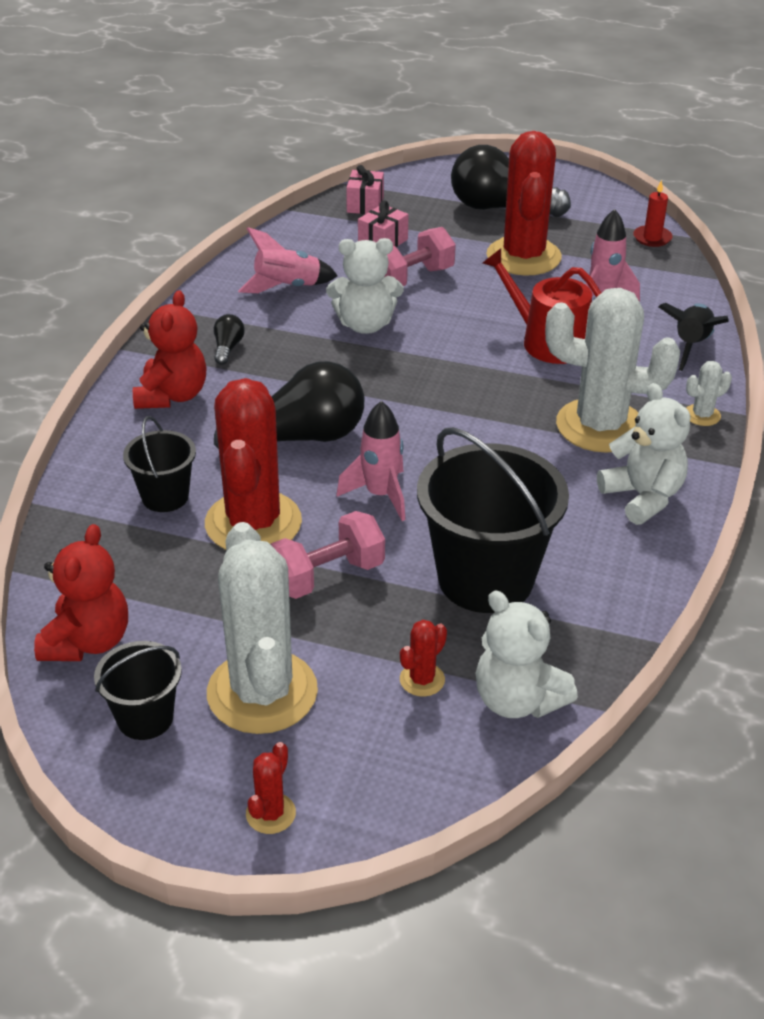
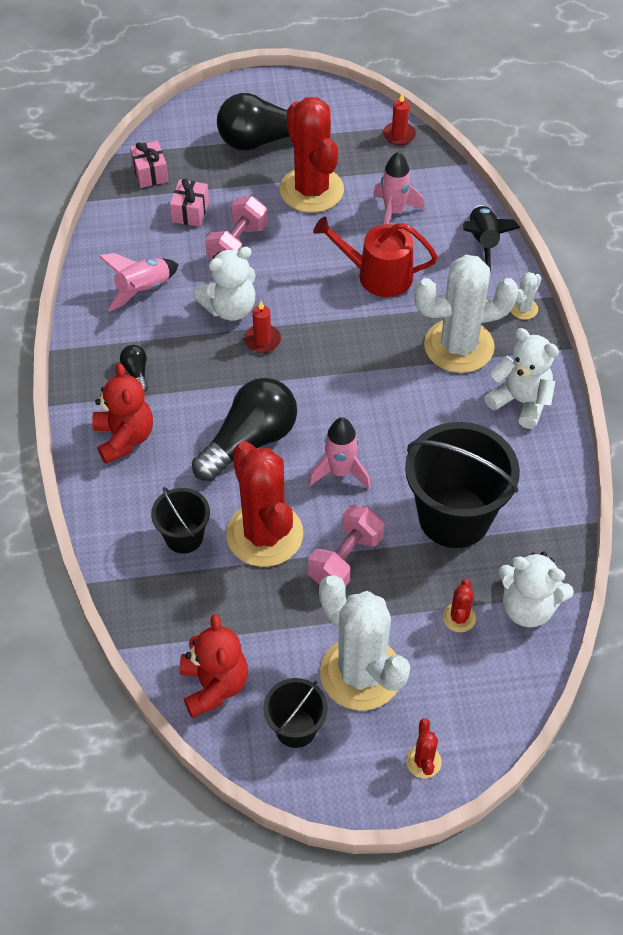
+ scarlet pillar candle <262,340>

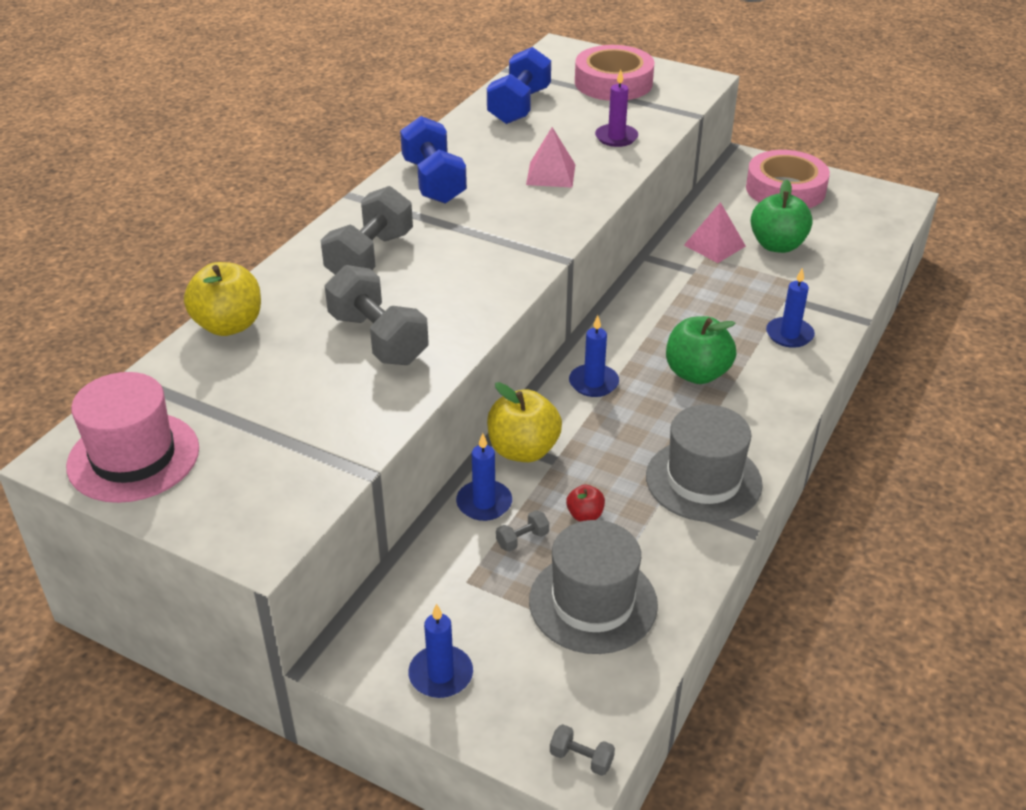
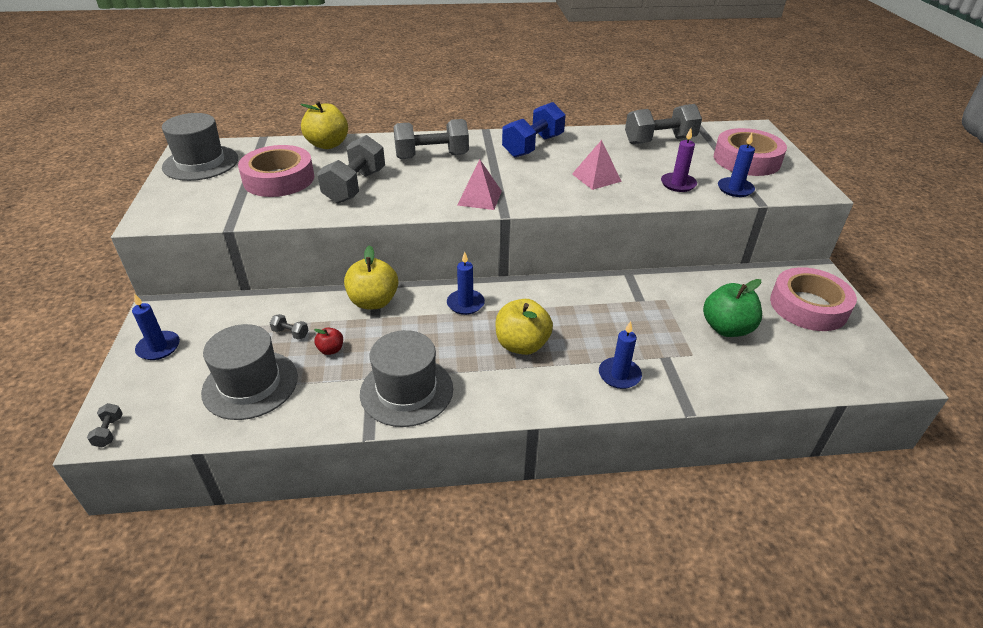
~ blue hand weight <519,106> to gray hand weight <659,141>
~ pink solid pyramid <714,245> to <479,198>
~ leaf-green toy apple <697,373> to yellow toy apple <522,345>
~ pink hat <133,457> to gray hat <200,163>
~ blue pillar candle <484,503> to <735,189>
+ pink tape <279,179>

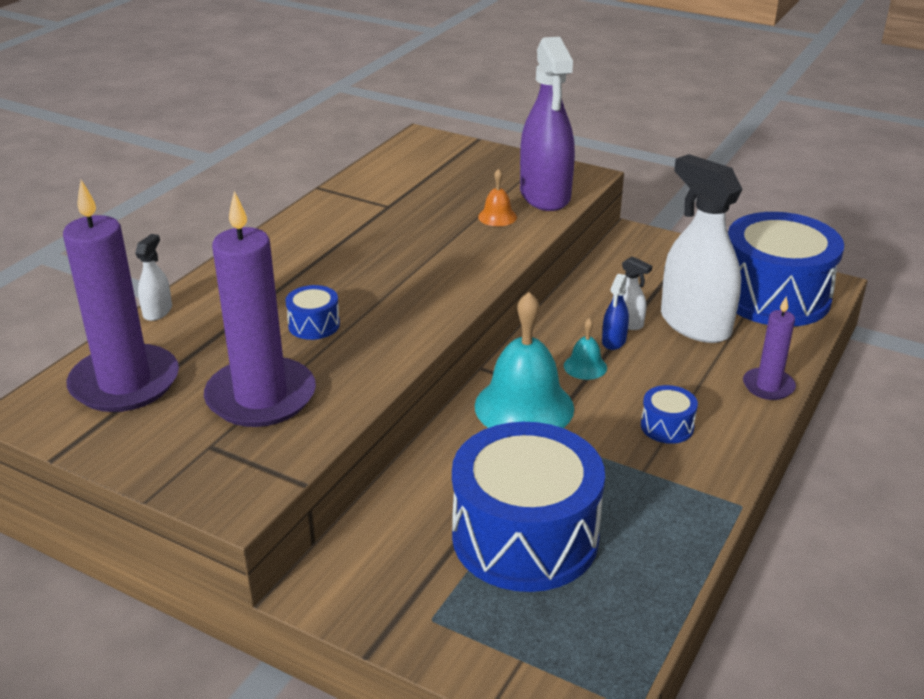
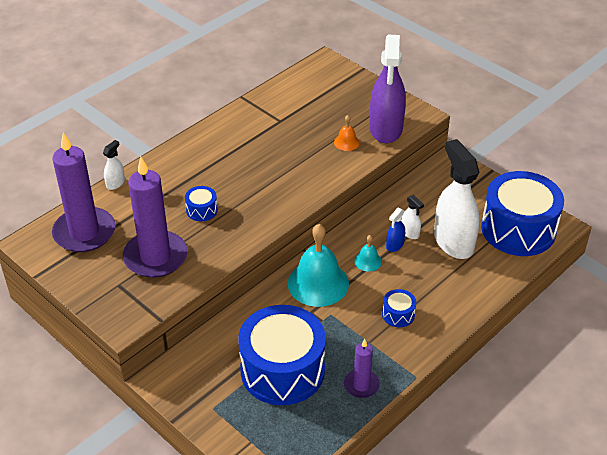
~ purple pillar candle <768,386> to <361,385>

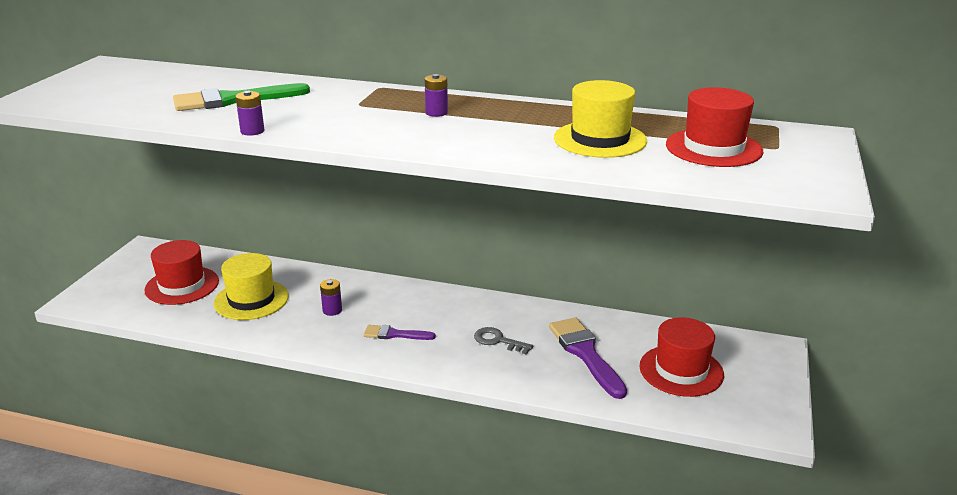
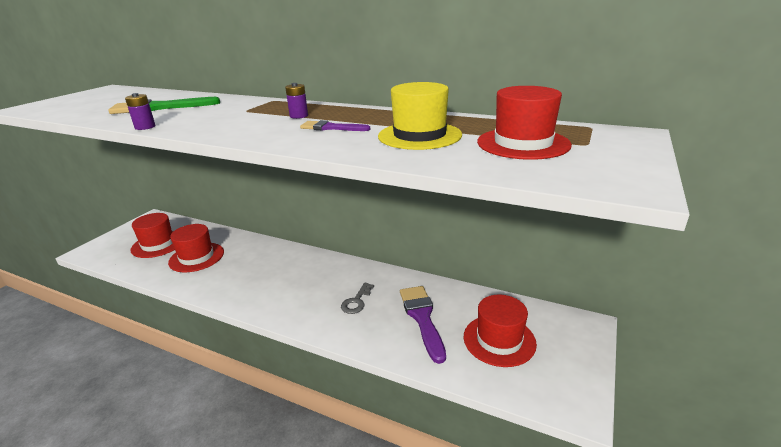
~ yellow hat <251,300> to scarlet hat <196,257>
- purple power cell <332,310>
~ purple paintbrush <394,334> to <331,128>
~ gray latchkey <498,341> = <356,301> 105 degrees counterclockwise

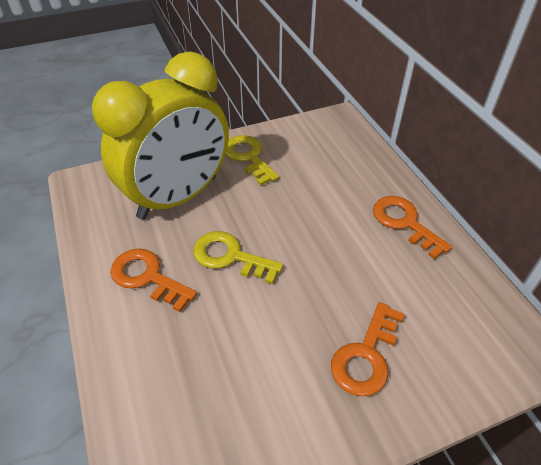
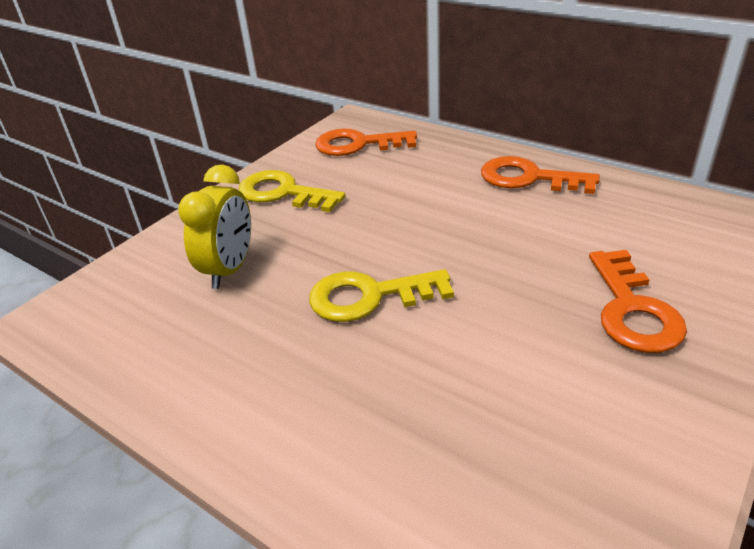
~ yellow bedside clock <178,197> = <230,269> x0.46
~ bright orange latchkey <147,277> to <358,144>

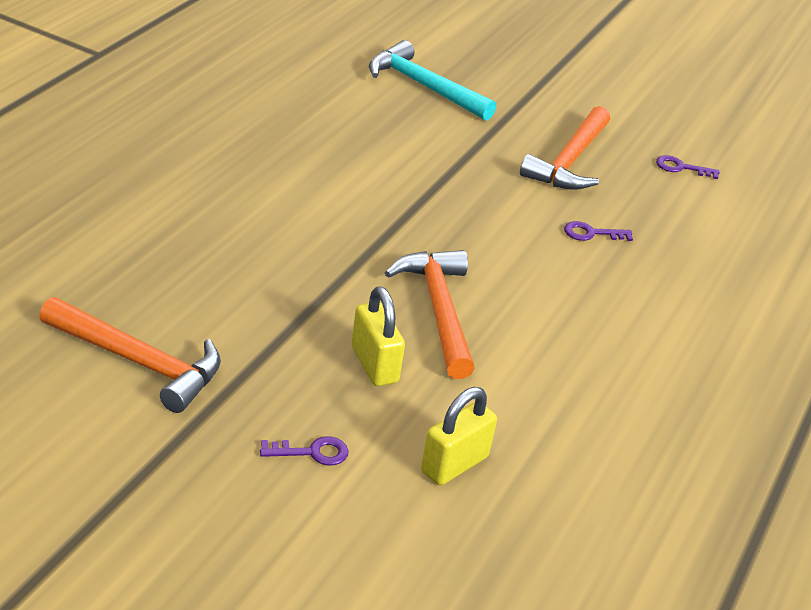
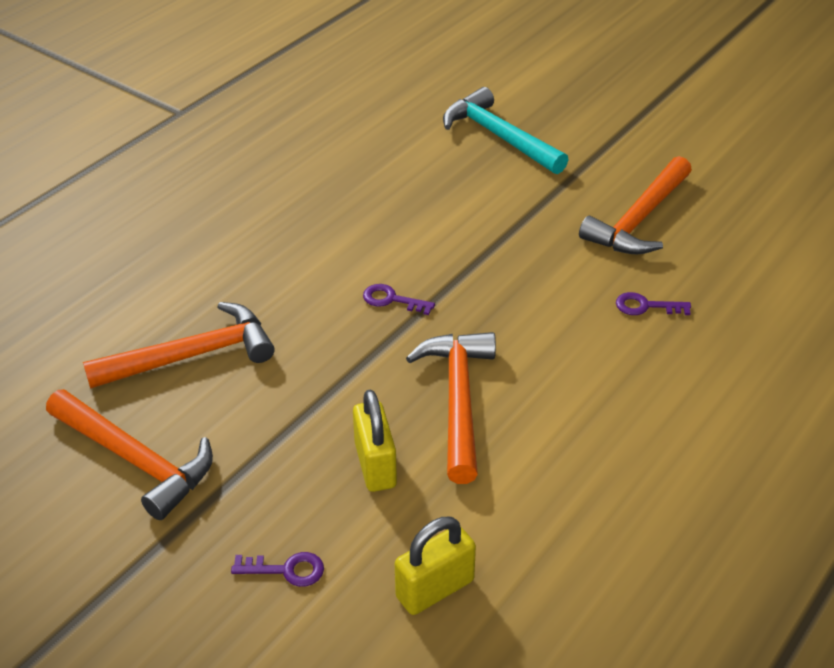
~ purple latchkey <681,168> to <392,300>
+ bright orange carpenter's hammer <191,356>

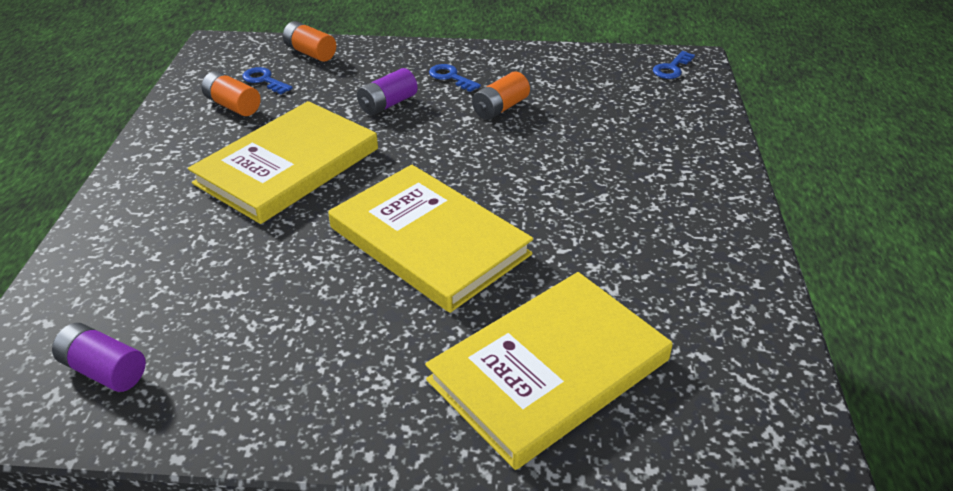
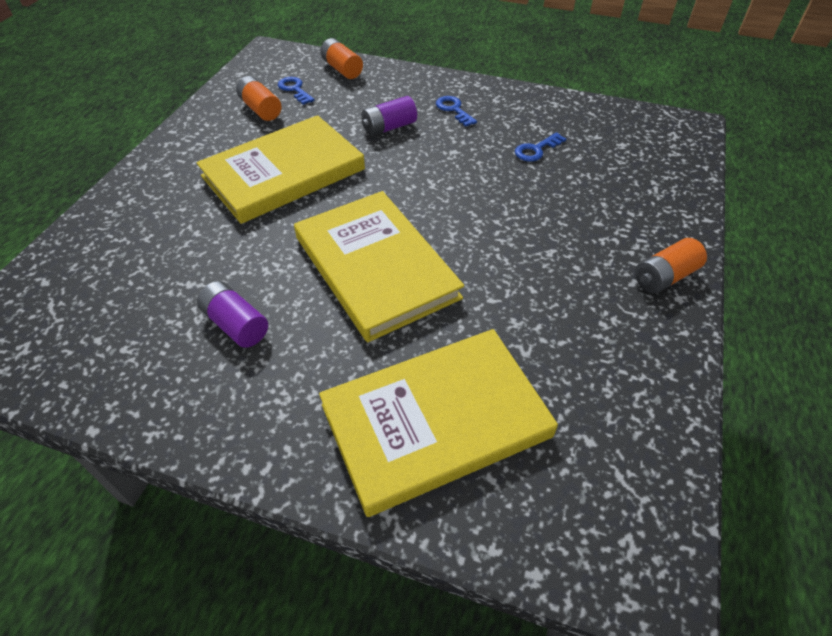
~ blue latchkey <672,68> to <536,150>
~ bright orange power cell <500,108> to <664,277>
~ purple power cell <104,370> to <236,324>

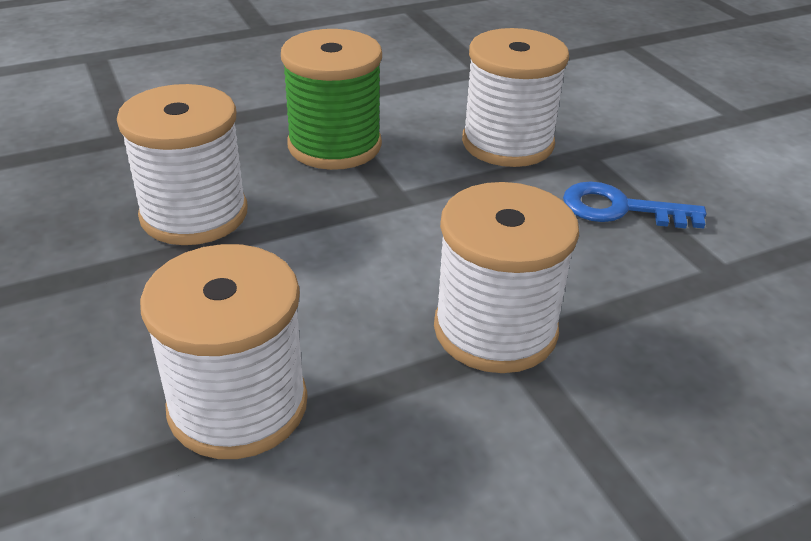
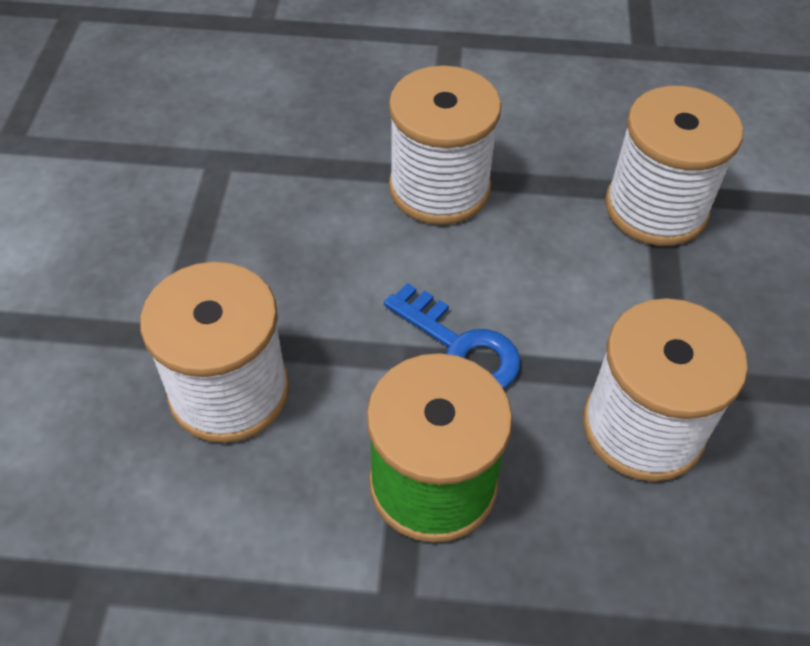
~ blue latchkey <620,209> to <460,347>

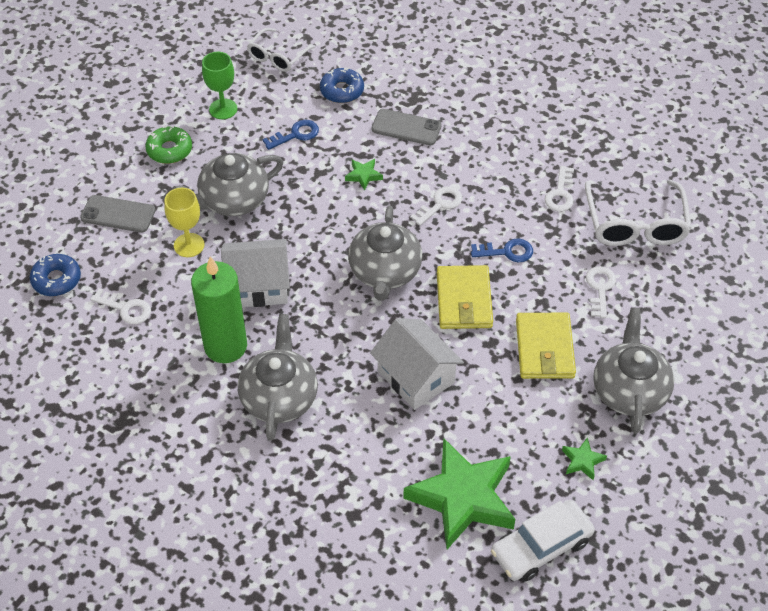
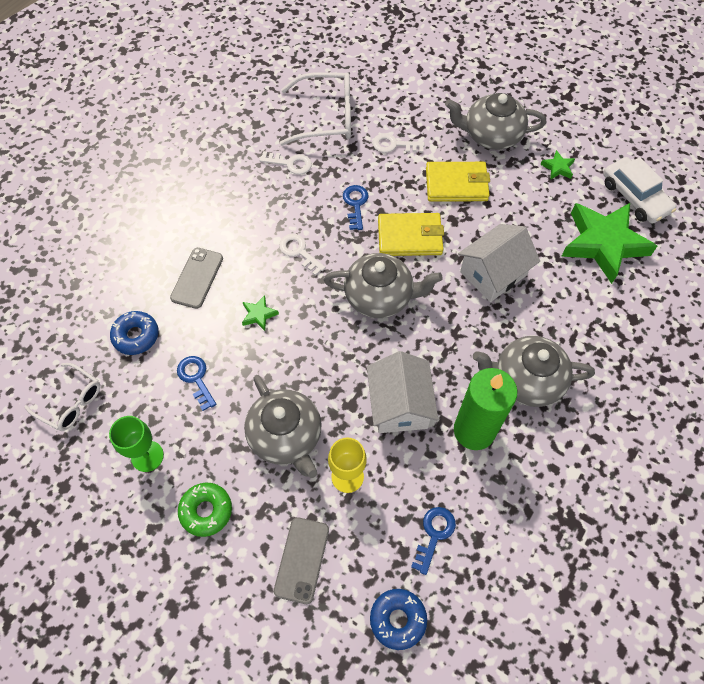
~ white latchkey <126,309> to blue latchkey <434,534>

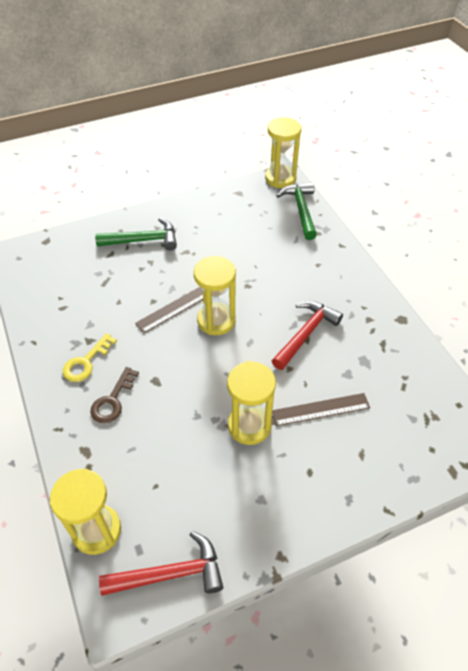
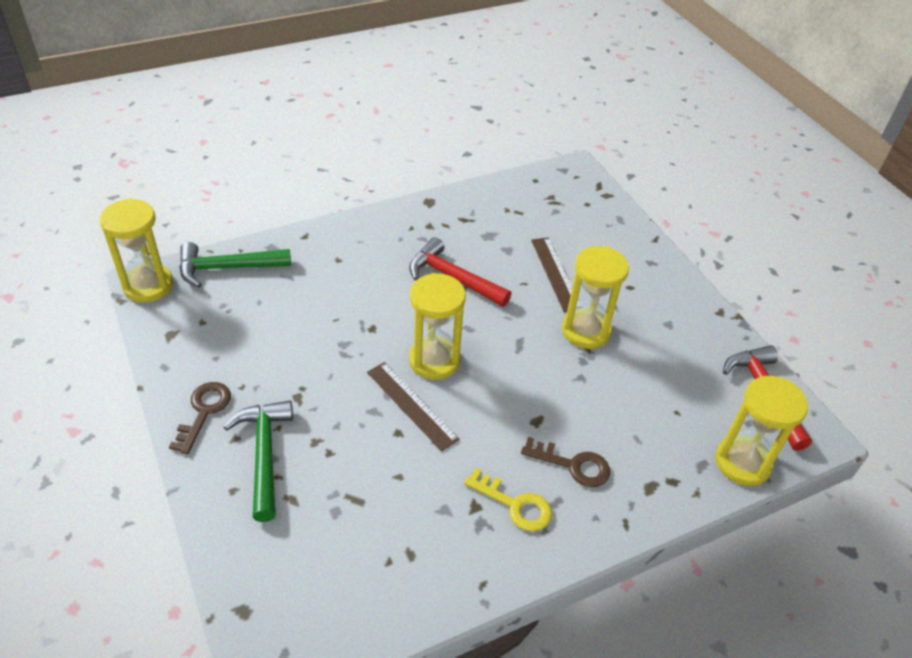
+ brown latchkey <204,412>

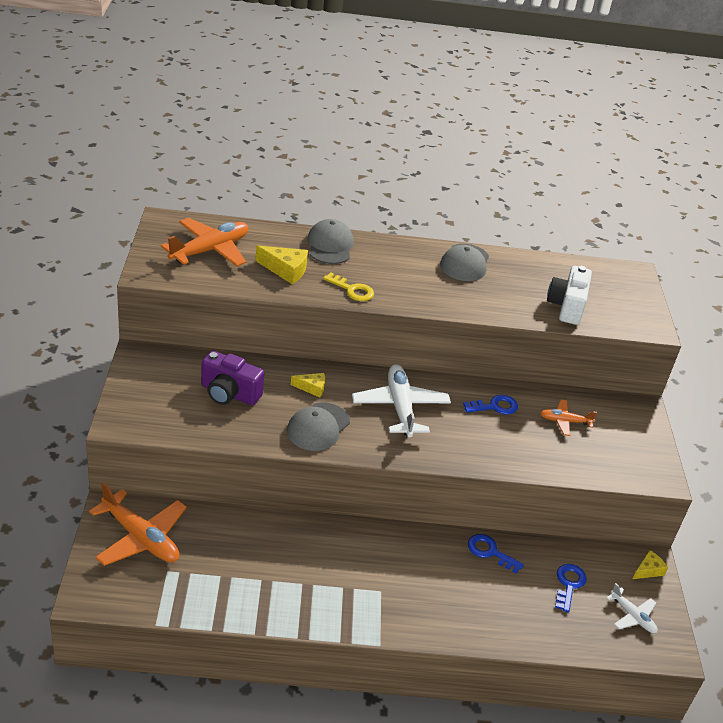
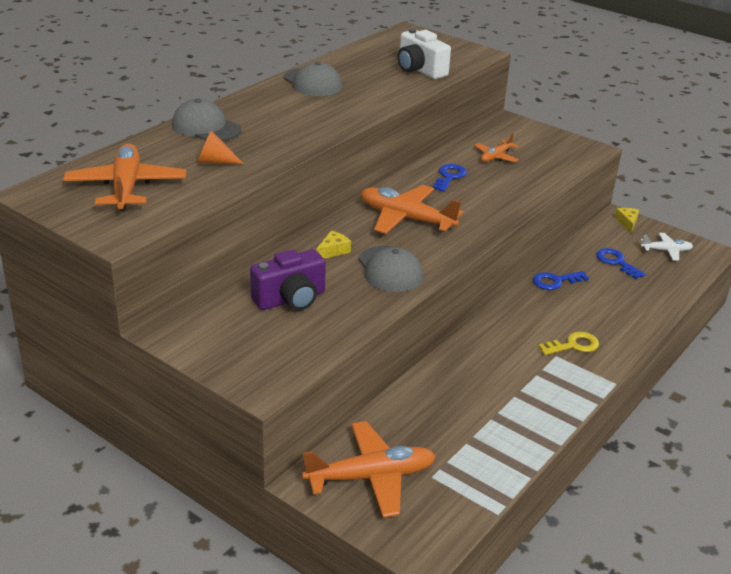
~ yellow piece of cheese <286,270> to bright orange cone <214,162>
~ yellow latchkey <352,290> to <573,345>
~ white toy plane <400,407> to bright orange toy plane <406,218>

